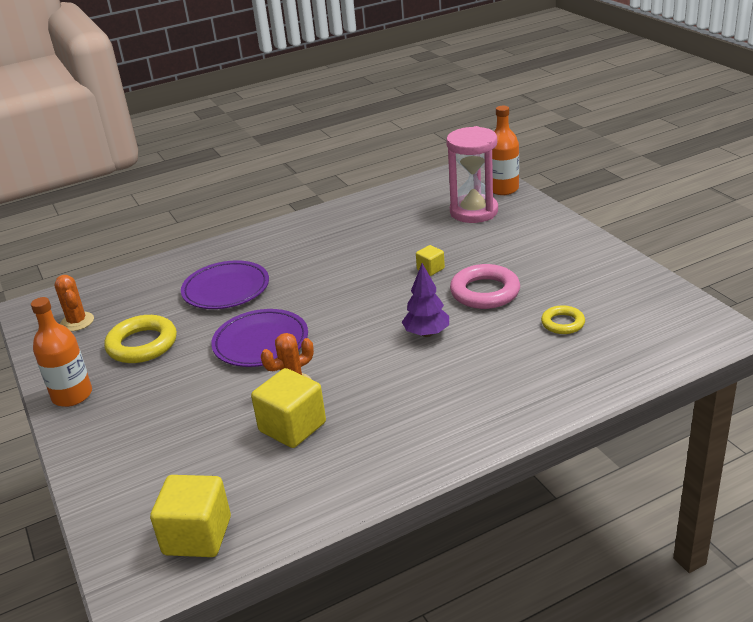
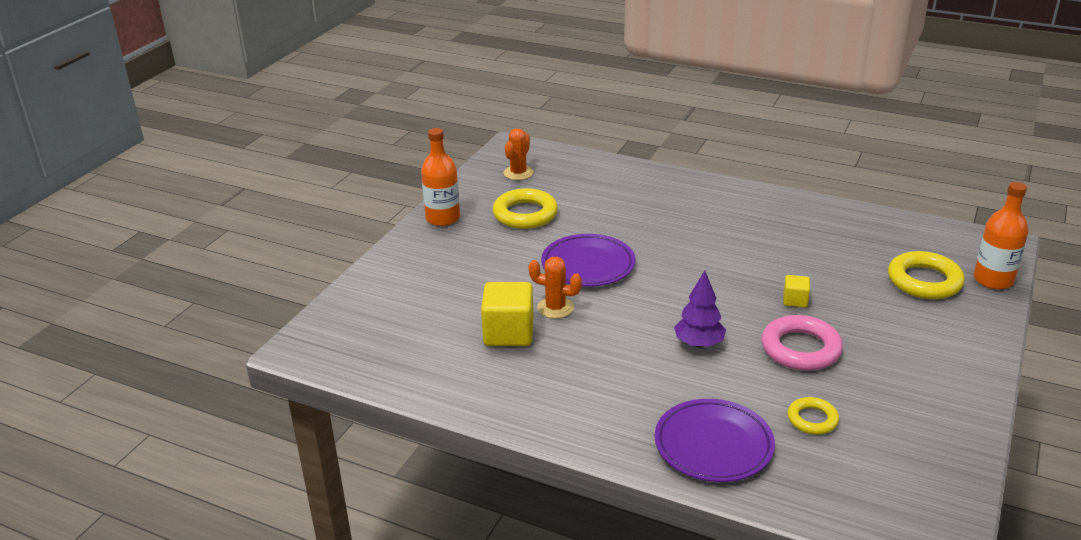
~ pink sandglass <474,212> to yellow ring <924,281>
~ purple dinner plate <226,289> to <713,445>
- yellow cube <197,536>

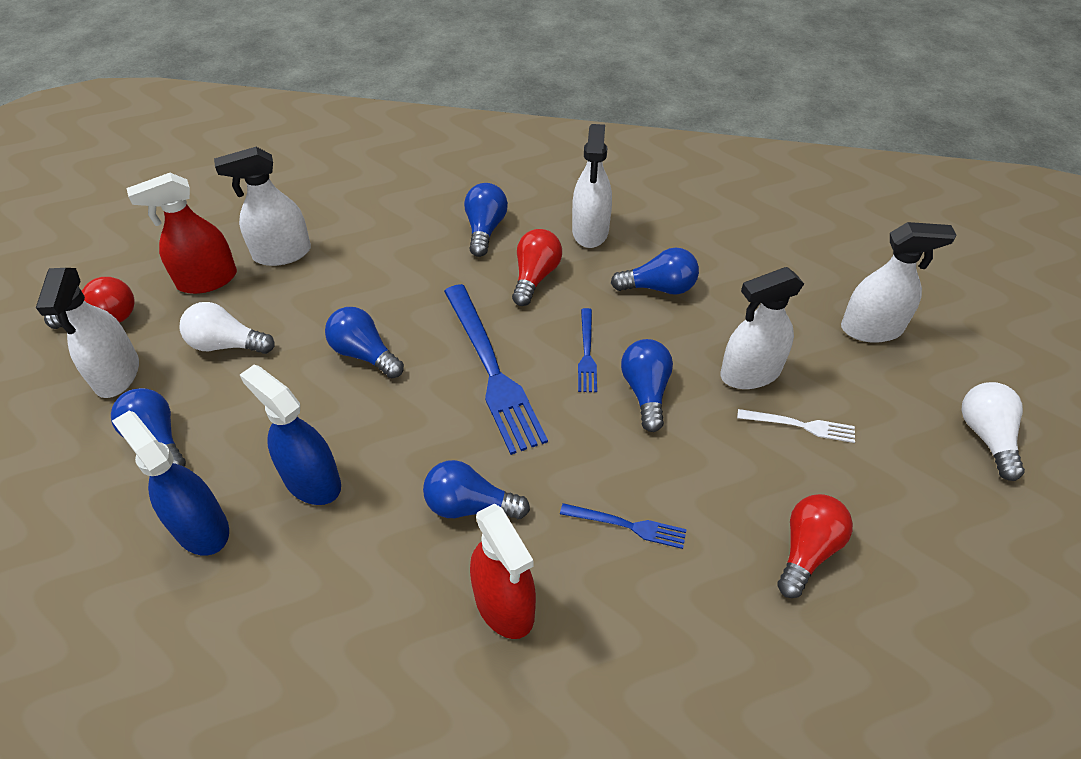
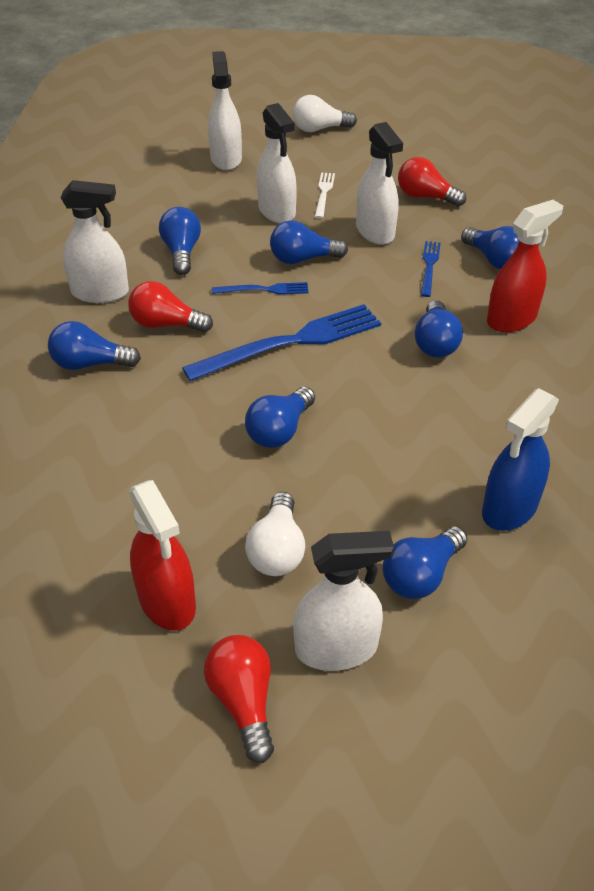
~ white spray bottle <282,253> to <375,232>
- blue spray bottle <312,481>
+ blue bulb <494,260>

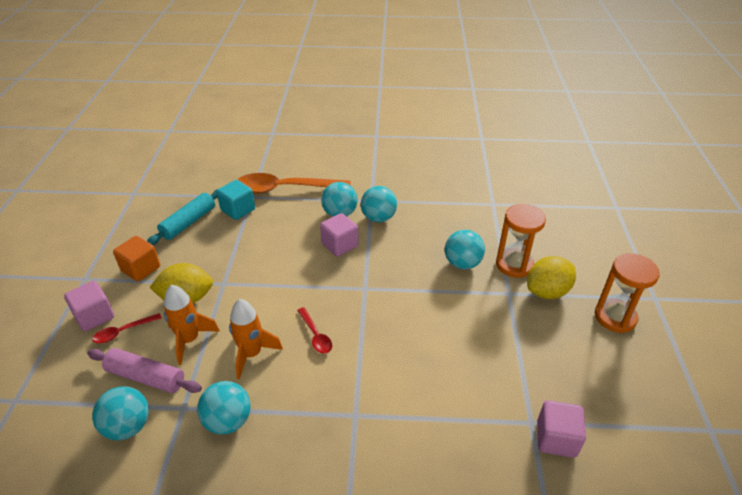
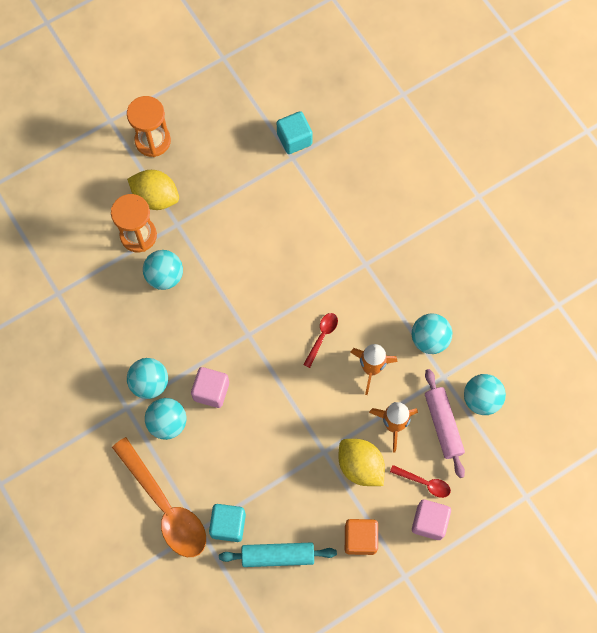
~ pink cube <556,439> to turquoise cube <294,139>

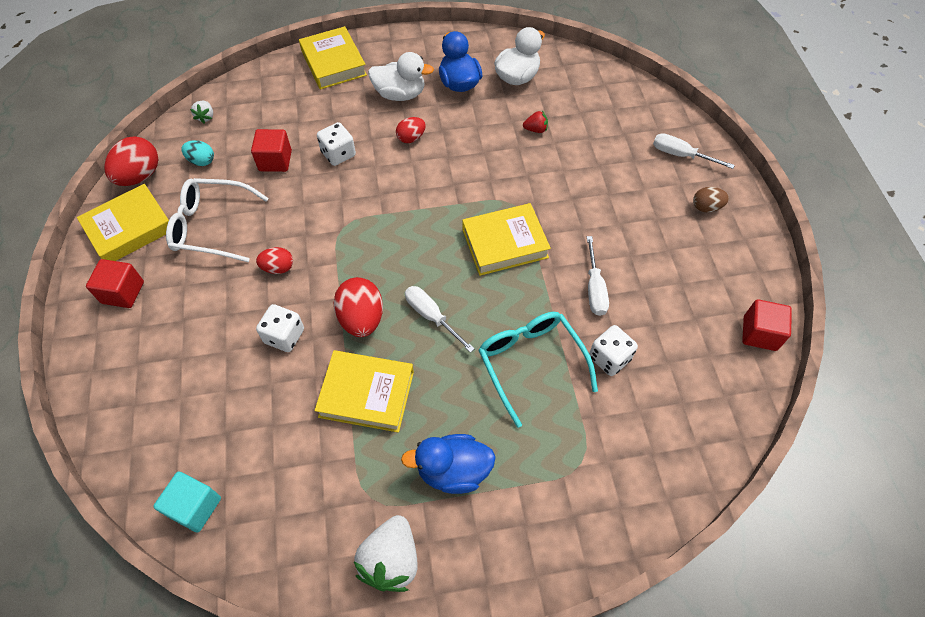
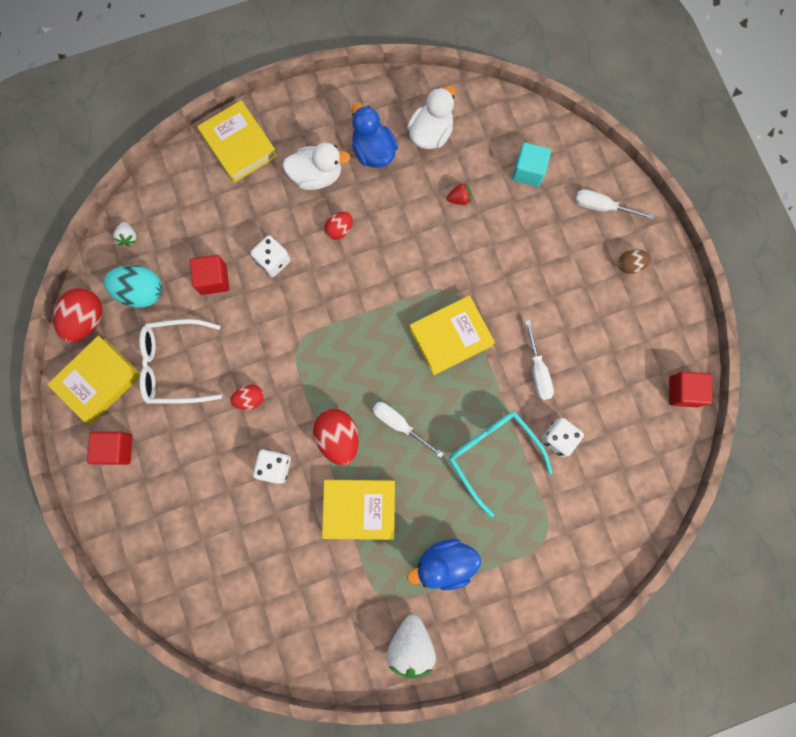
~ turquoise toy egg <201,161> = <142,292> x1.72
~ turquoise cube <195,507> to <528,171>

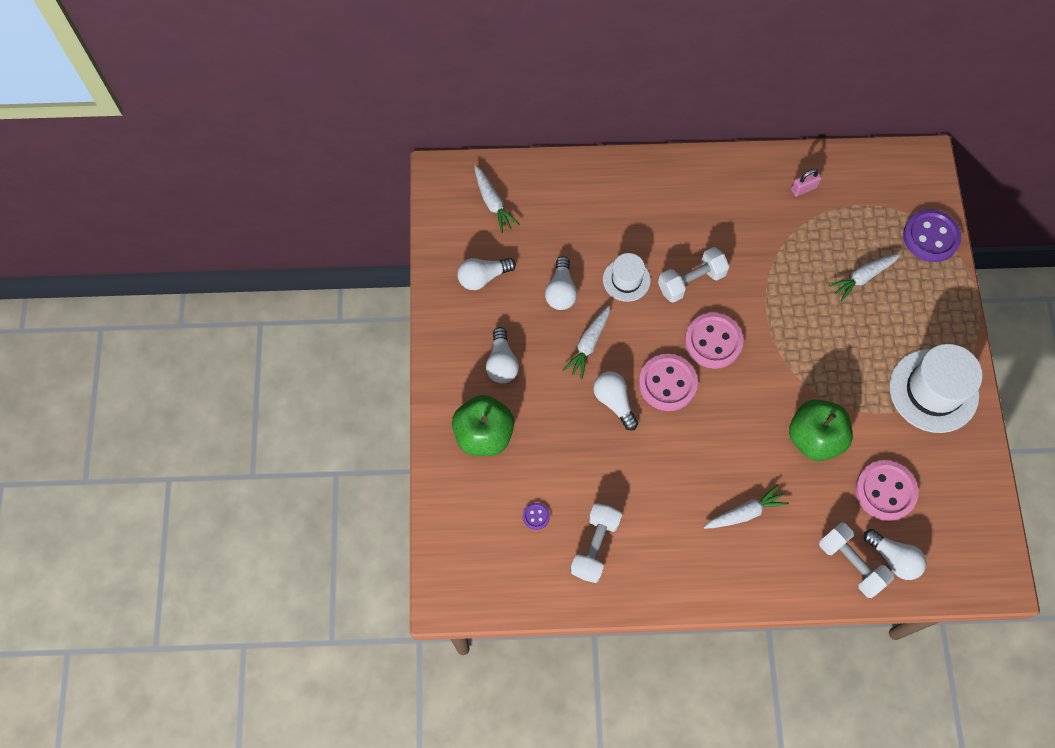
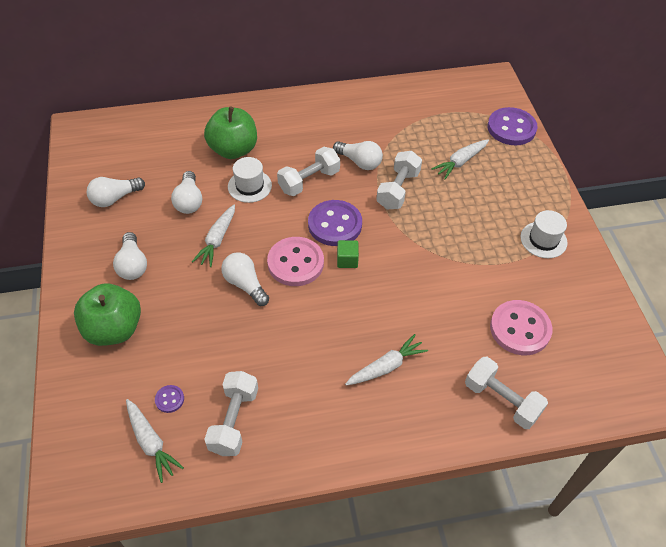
~ white root vegetable <493,203> to <151,442>
- pink small lock <803,188>
~ pink sewing button <713,341> to purple sewing button <335,224>
~ white hat <933,391> = <543,240> x0.56
~ leaf-green toy apple <814,438> to <233,150>
~ white bulb <893,558> to <359,162>
+ white hand weight <398,190>
+ leaf-green cube <347,260>

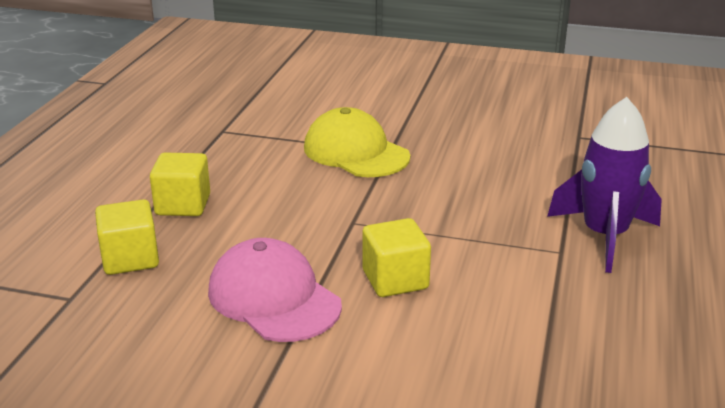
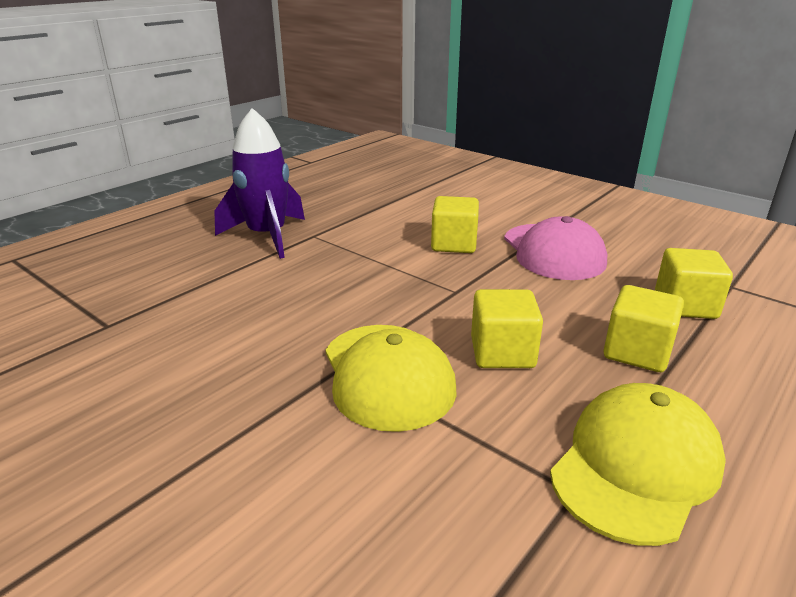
+ yellow cube <502,353>
+ yellow cap <636,466>

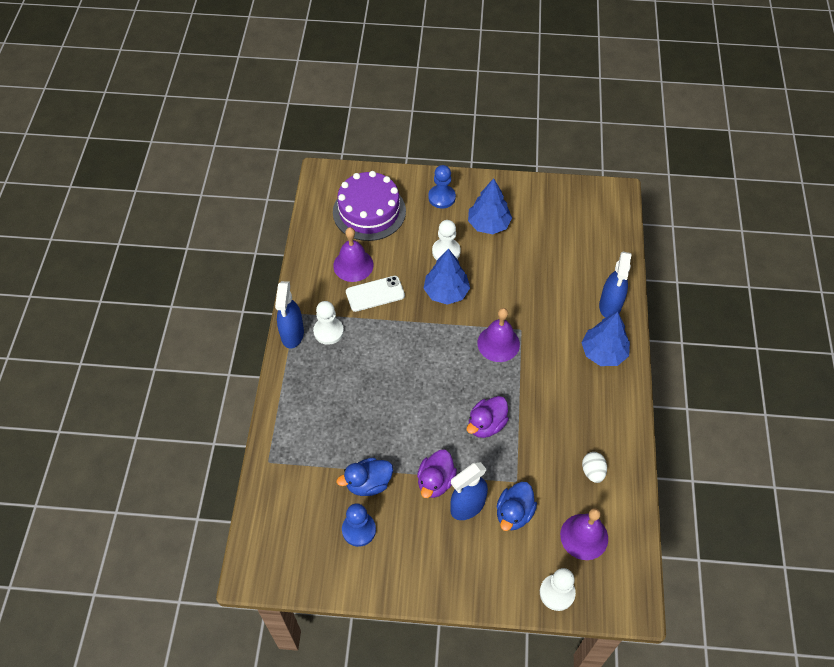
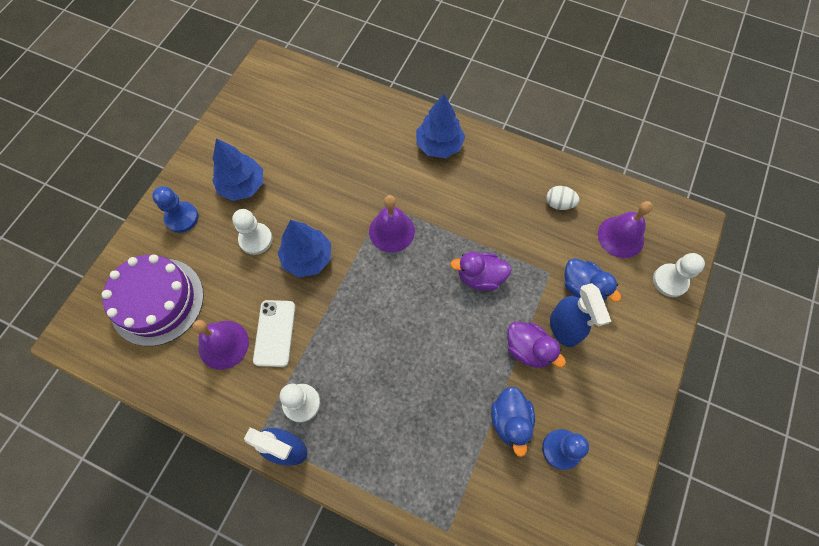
- blue spray bottle <610,306>
~ purple duck <486,425> = <480,277> 120 degrees clockwise

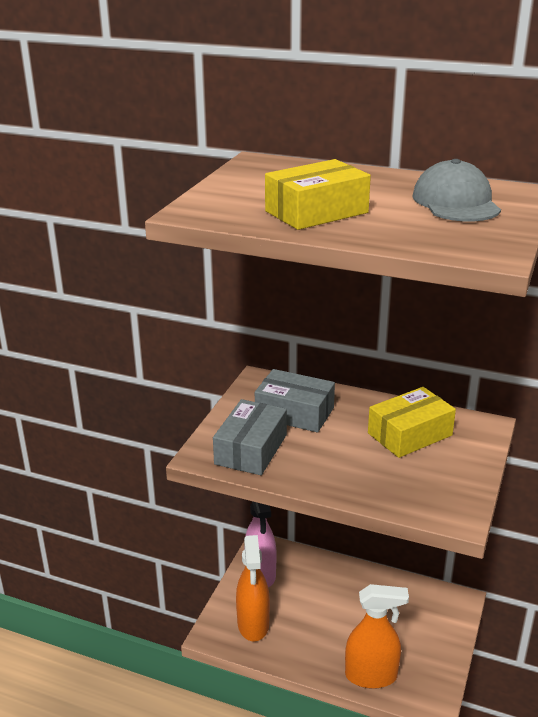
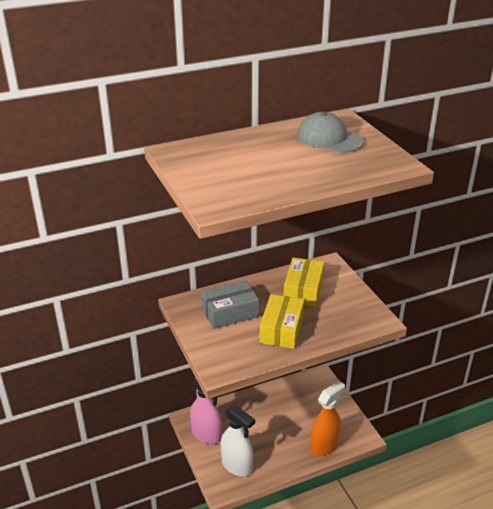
~ yellow box <316,212> to <281,329>
- gray box <251,449>
~ bright orange spray bottle <253,624> to white spray bottle <237,466>

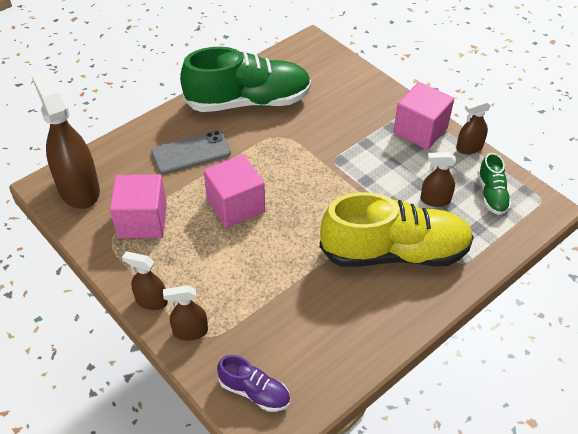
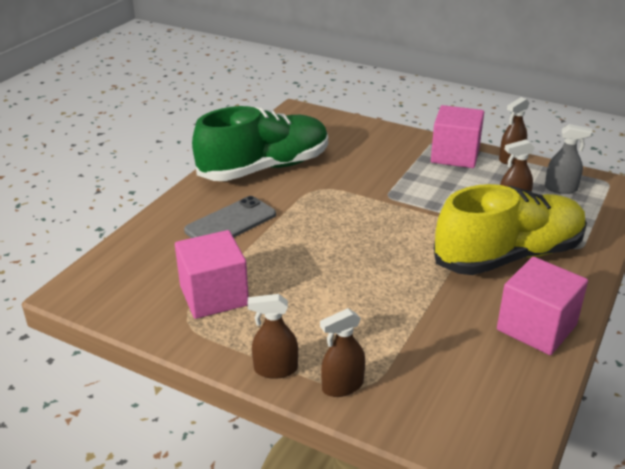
- brown spray bottle <79,189>
~ leaf-green shoe <491,194> to gray spray bottle <561,188>
~ pink cube <235,205> to <536,327>
- purple shoe <254,392>

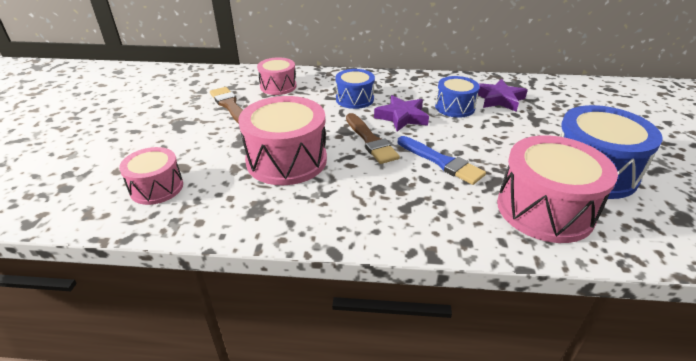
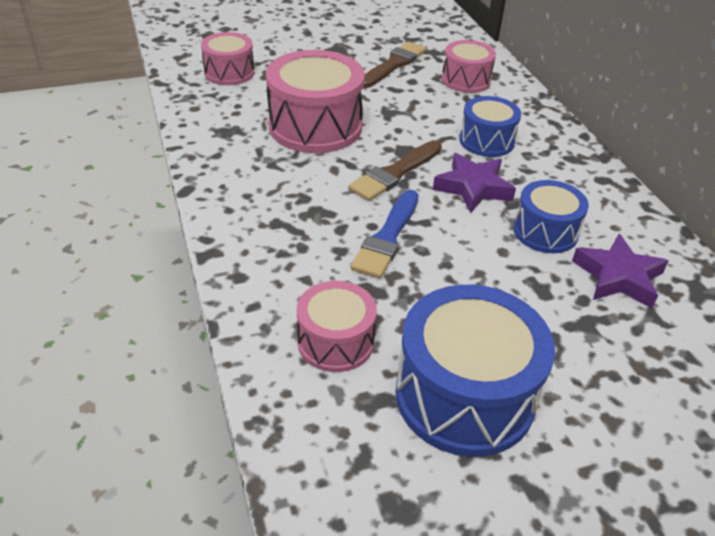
~ pink snare drum <544,209> = <335,342> x0.59

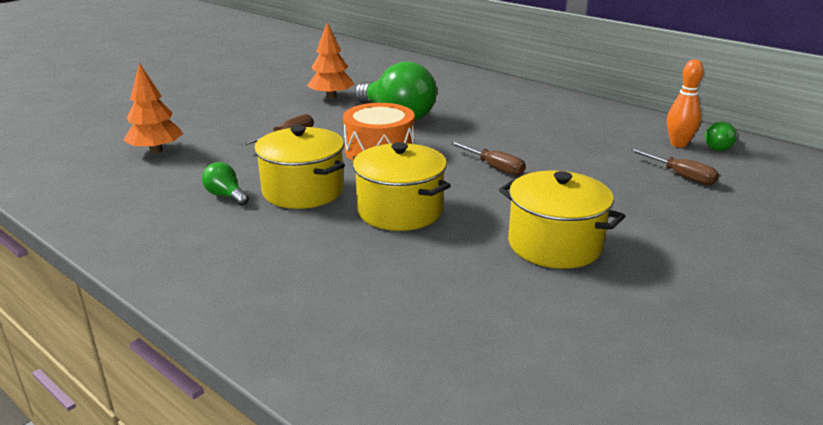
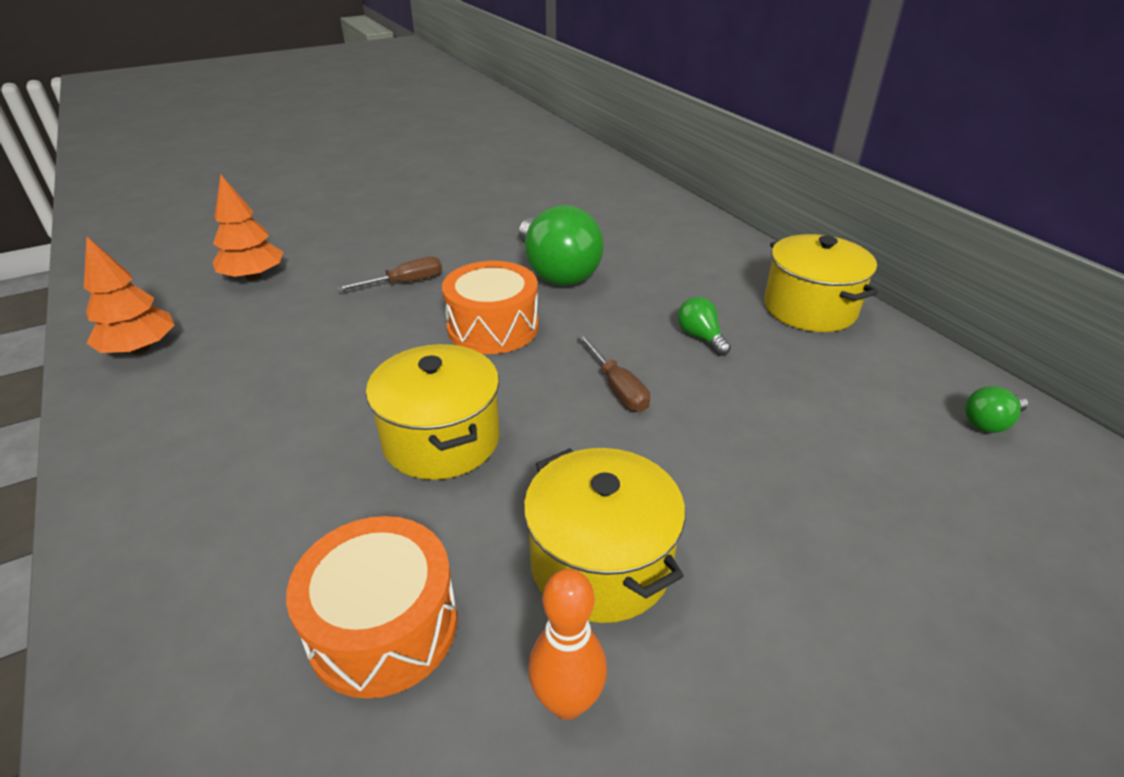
~ bright orange fir tree <331,97> to <140,349>
~ bright orange tenpin <678,144> to <567,701>
~ yellow pot <303,191> to <809,308>
- brown flat screwdriver <680,176>
~ leaf-green bulb <226,196> to <700,337>
+ bright orange snare drum <383,626>

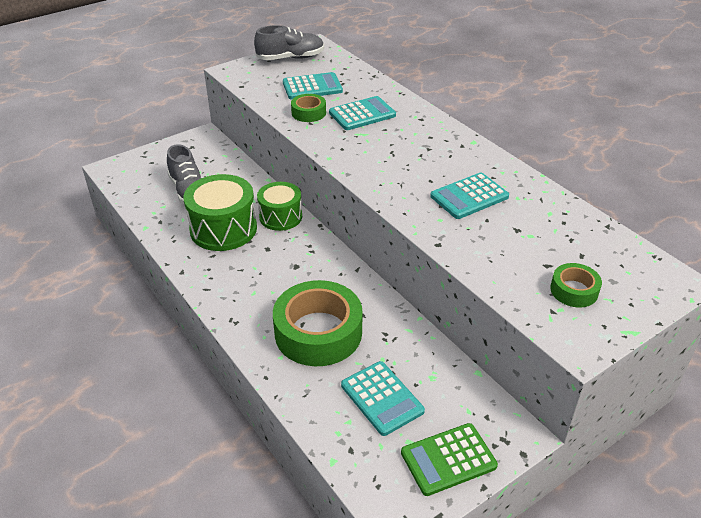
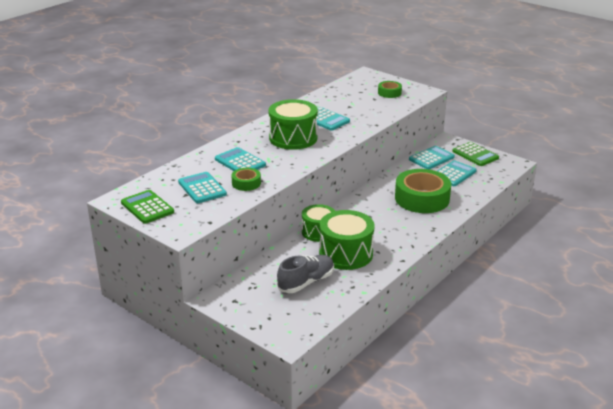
~ gray shoe <290,58> to leaf-green pocket calculator <147,207>
+ leaf-green snare drum <293,138>
+ turquoise pocket calculator <431,158>

